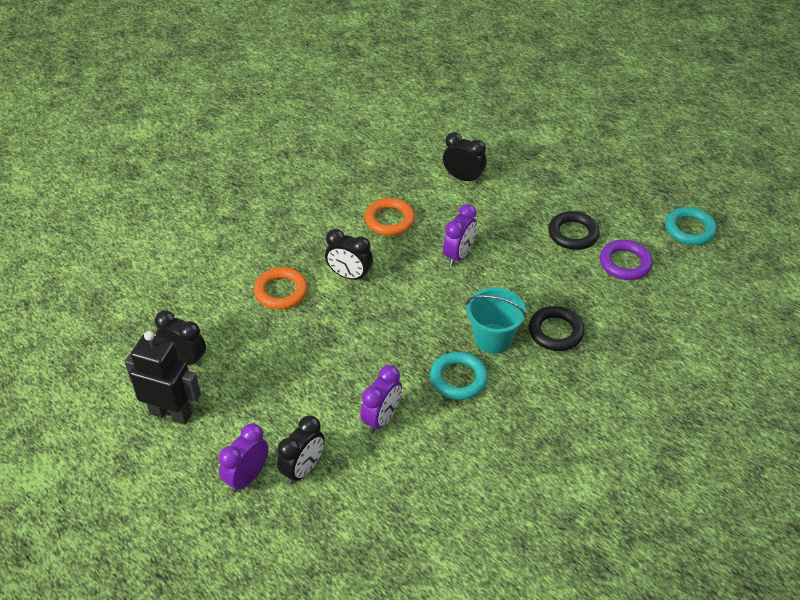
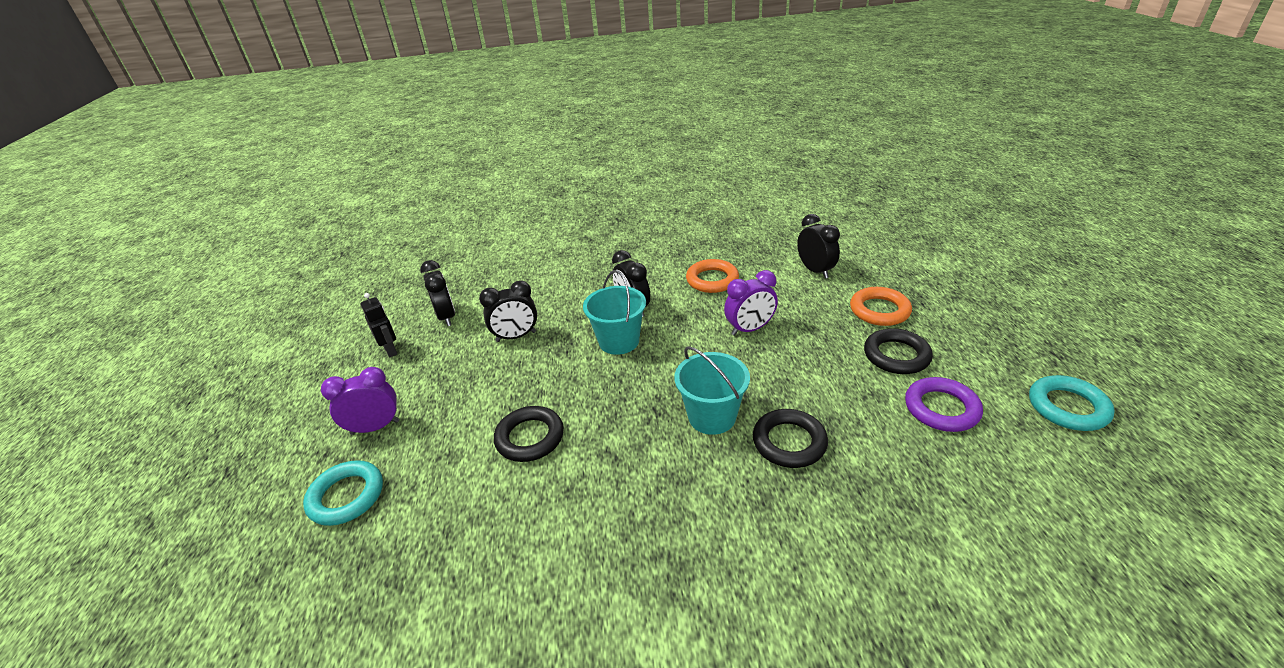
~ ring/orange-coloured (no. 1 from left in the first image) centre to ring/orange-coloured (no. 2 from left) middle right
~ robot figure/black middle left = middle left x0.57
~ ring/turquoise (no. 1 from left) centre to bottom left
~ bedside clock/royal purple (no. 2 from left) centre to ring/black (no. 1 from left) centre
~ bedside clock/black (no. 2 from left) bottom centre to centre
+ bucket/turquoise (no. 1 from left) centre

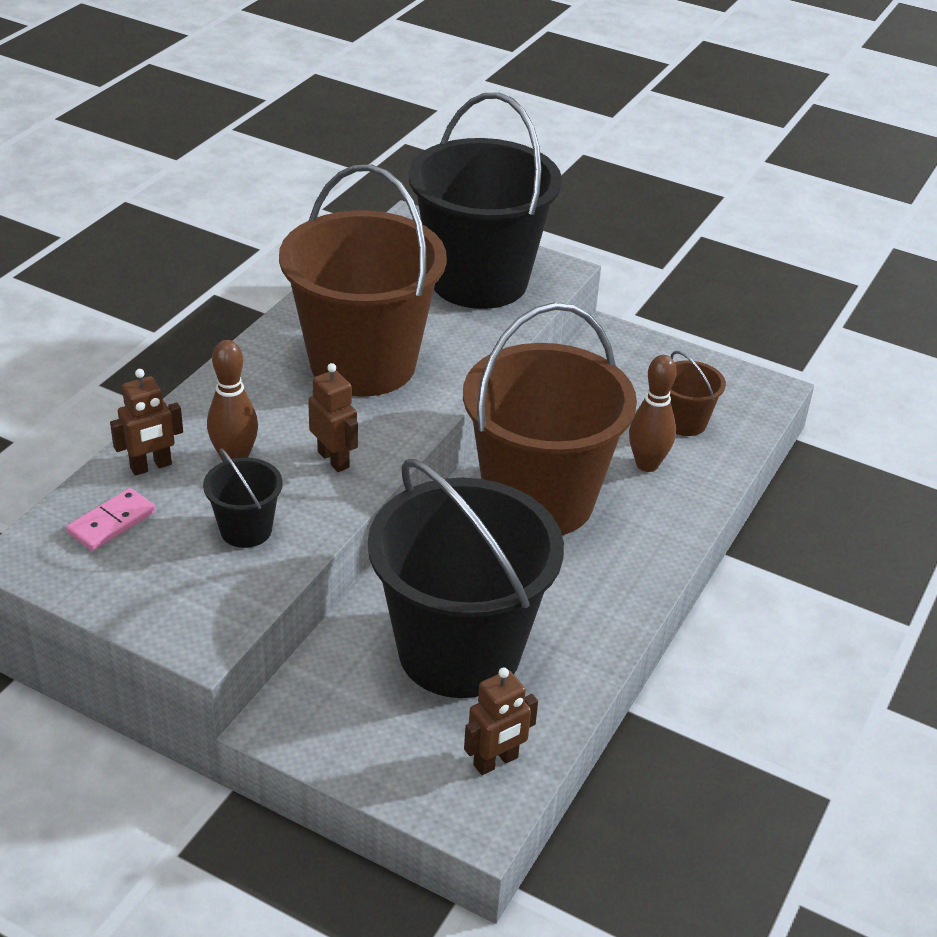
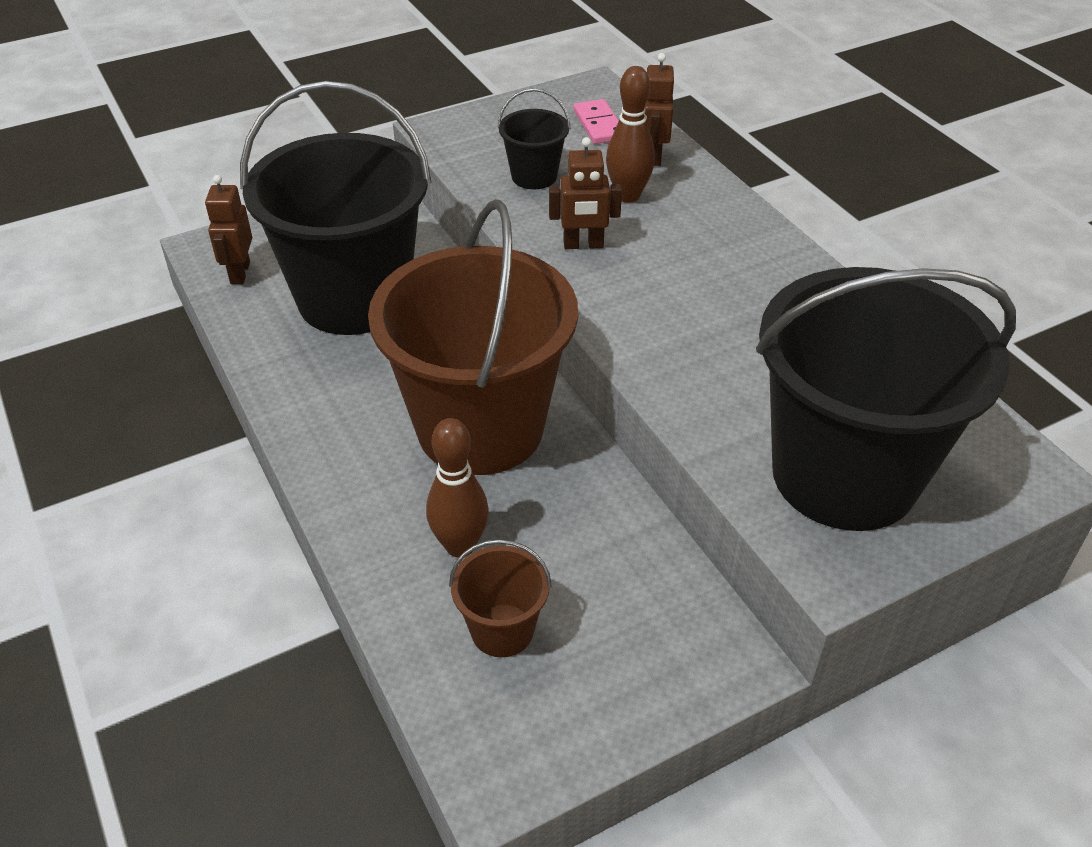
- bucket/dark brown (no. 1 from left) top centre

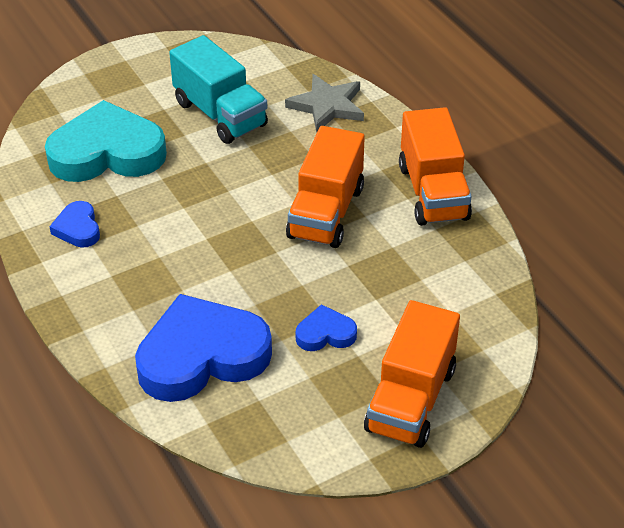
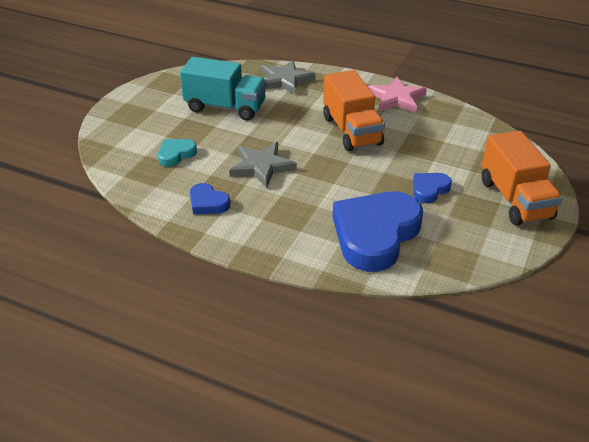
~ love heart/turquoise top left = middle left x0.46
~ toy truck/orange-coloured (no. 3 from left) top right to five-pointed star/pink top right
+ five-pointed star/ash-grey (no. 1 from left) centre

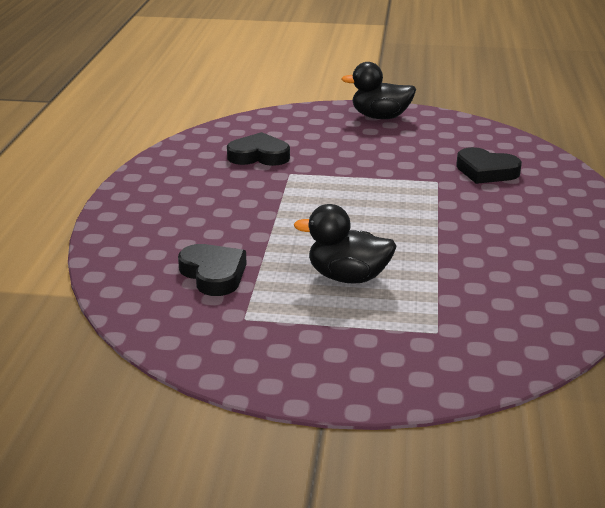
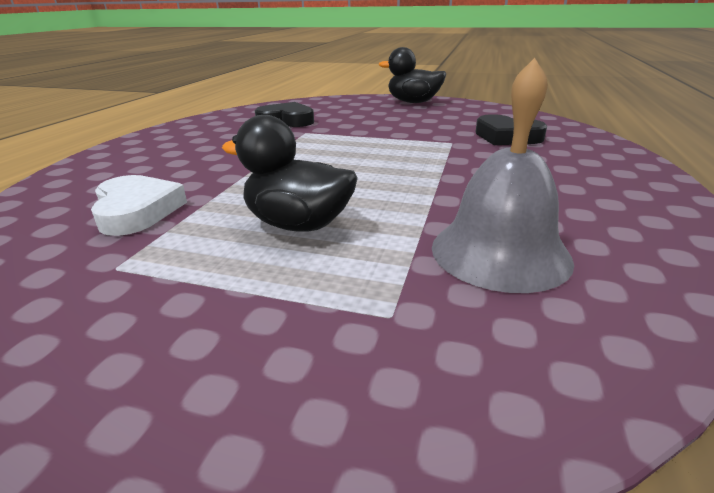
~ love heart/black (no. 1 from left) centre to love heart/white middle left
+ hand bell/ash-grey middle right

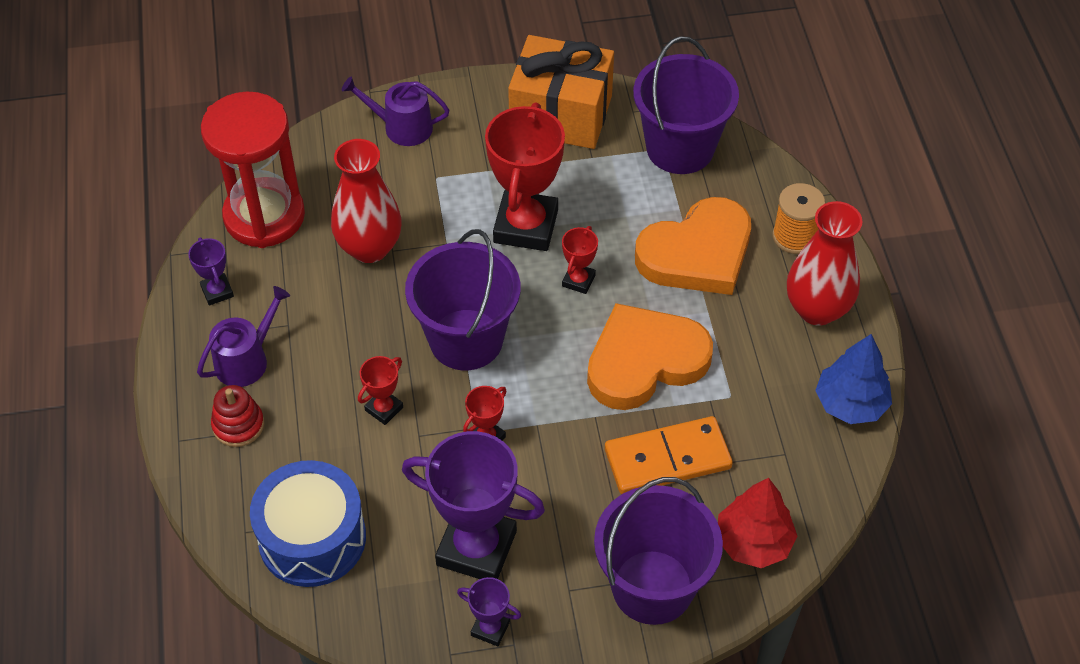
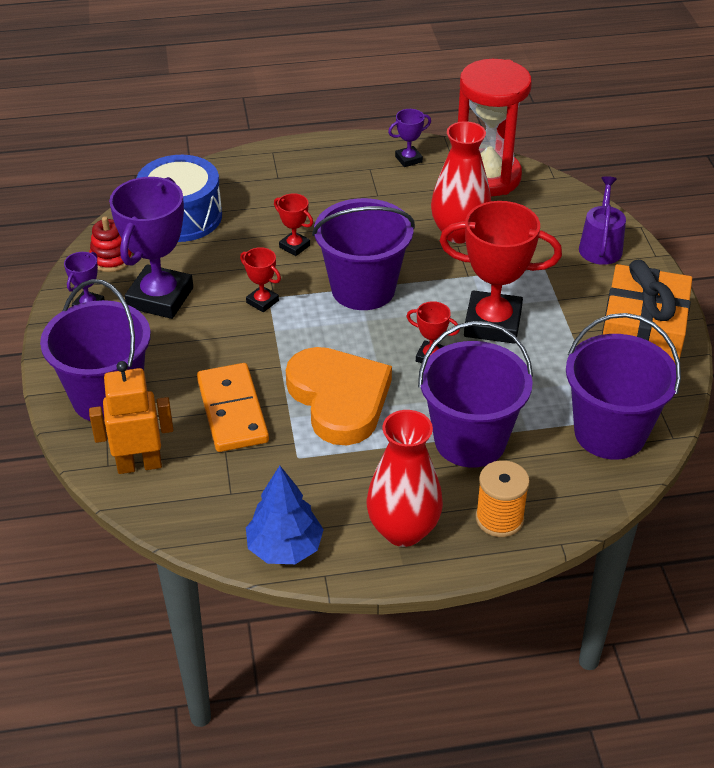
~ love heart/orange-coloured (no. 2 from left) centre to bucket/royal purple (no. 3 from left) centre
- sprinkling can/royal purple (no. 1 from left) middle left
~ ring stacker/red middle left to top left
~ toy tree/red bottom right to robot figure/orange-coloured middle left

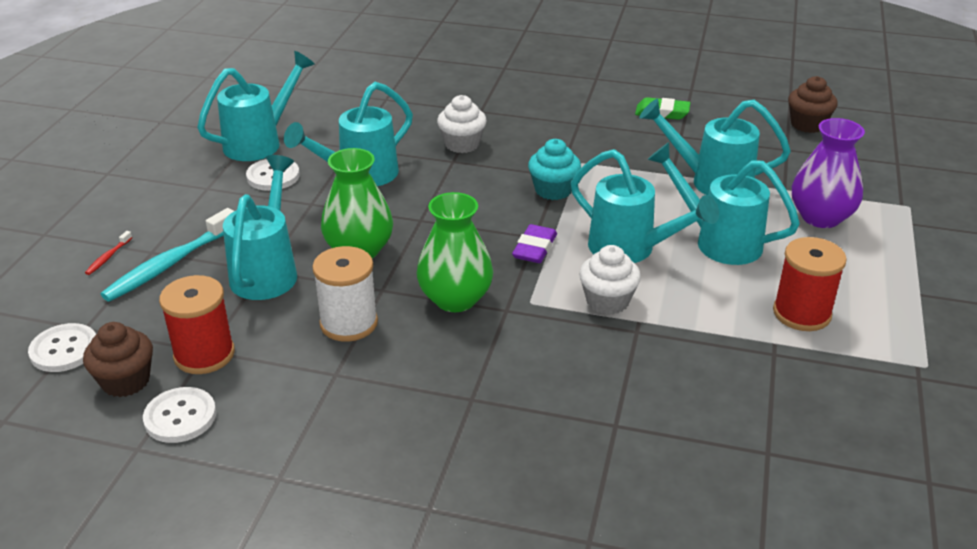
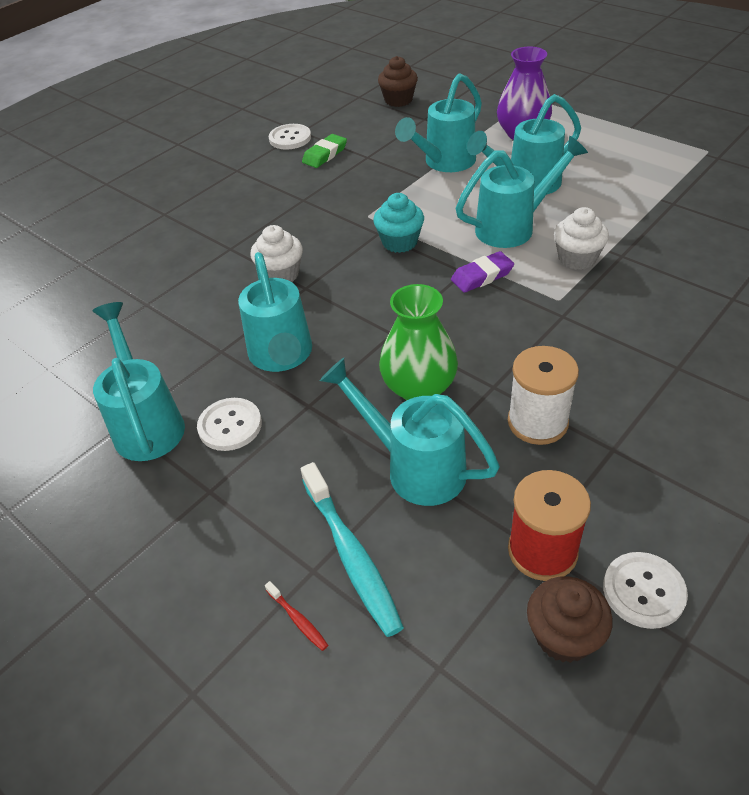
- tall vase/emerald (no. 2 from left) centre
~ gum eraser/royal purple centre = centre 75 degrees counterclockwise
- reel of thread/red (no. 2 from left) middle right
~ button/white (no. 1 from left in the first image) middle left to button/white (no. 2 from left) top centre

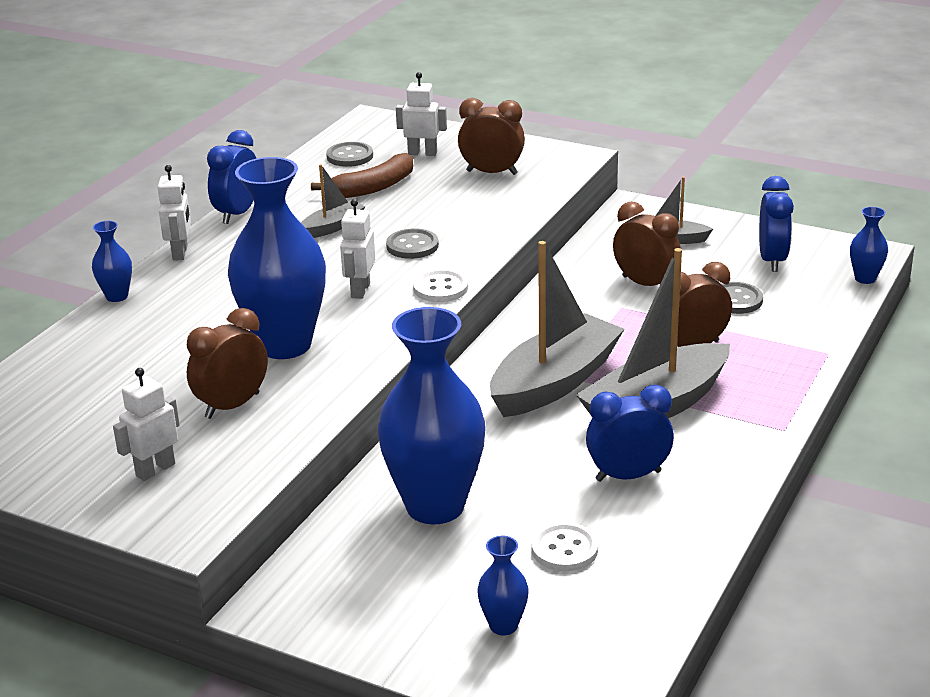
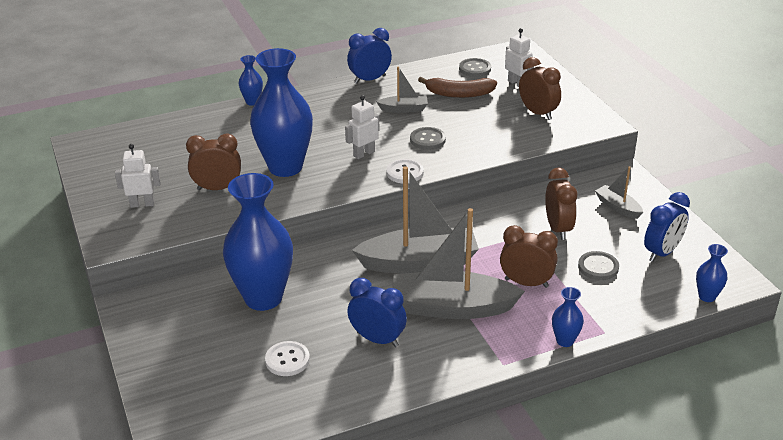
- robot figure/white (no. 2 from left) top left
~ tall vase/blue (no. 4 from left) bottom centre to bottom right

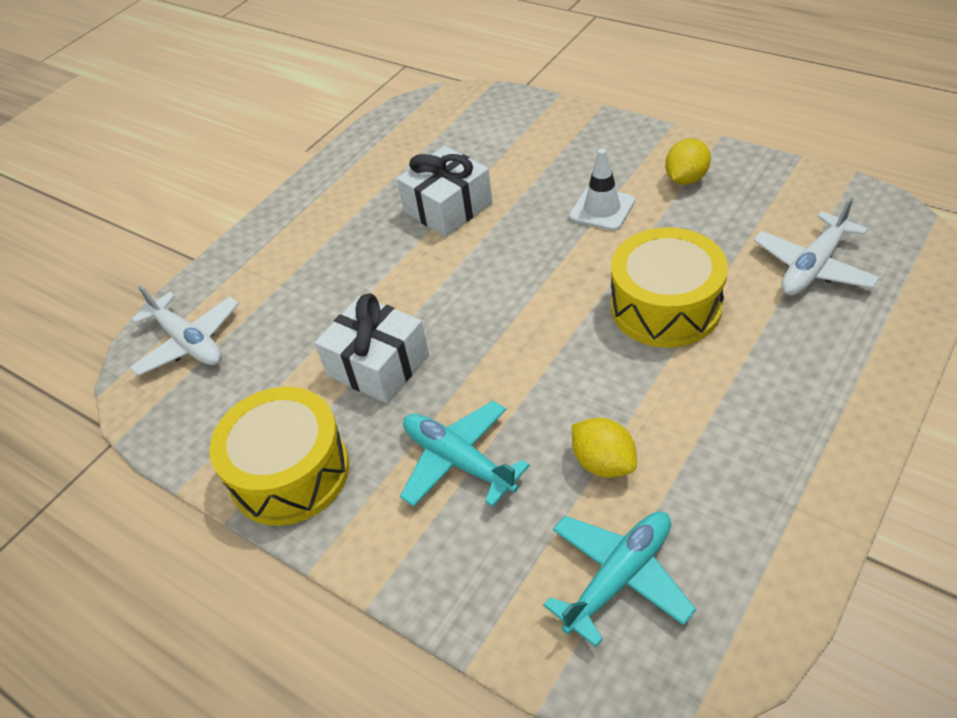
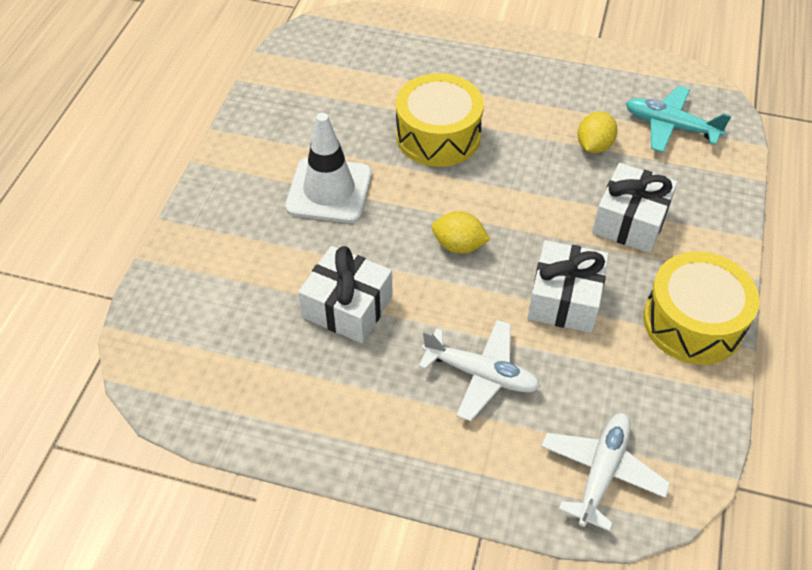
~ citrus fruit/yellow (no. 2 from left in the first image) top right to citrus fruit/yellow (no. 1 from left) centre
~ traffic cone/white top centre = top centre x1.55
~ toy plane/white (no. 2 from left in the first image) middle right to toy plane/white (no. 1 from left) centre
~ toy plane/turquoise (no. 1 from left) centre to wrapped gift/white (no. 3 from left) middle right

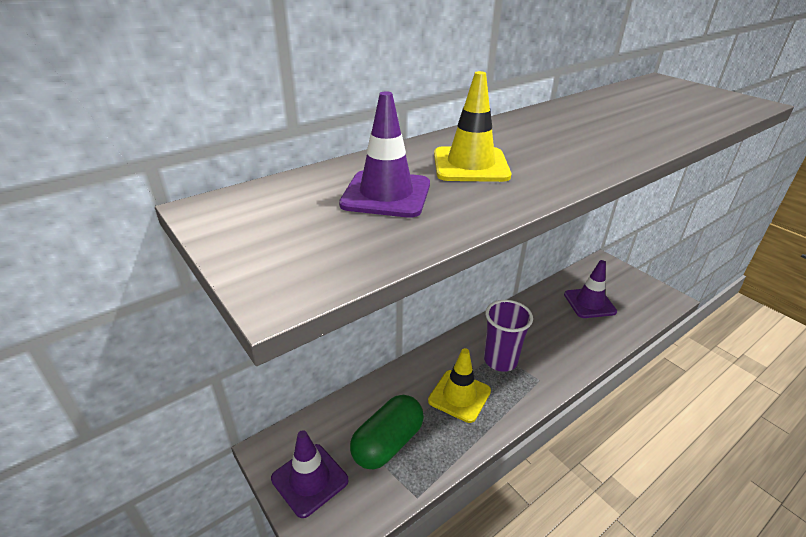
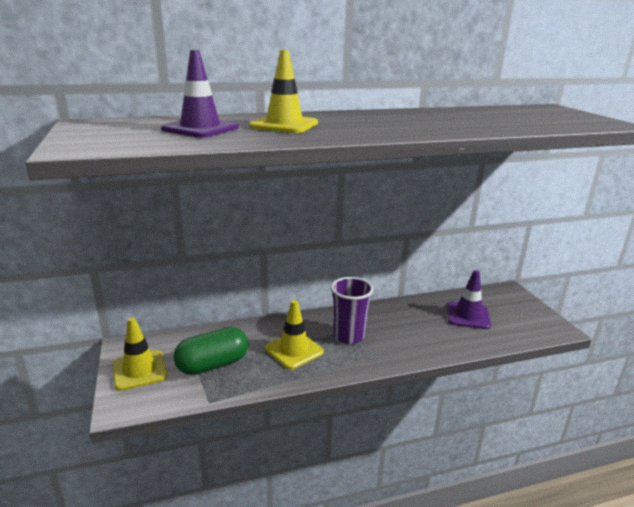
~ traffic cone/royal purple (no. 1 from left) bottom centre to traffic cone/yellow (no. 1 from left) bottom left

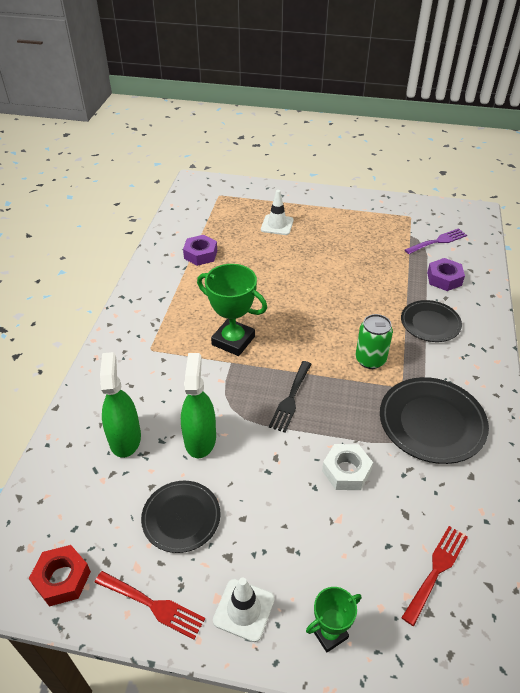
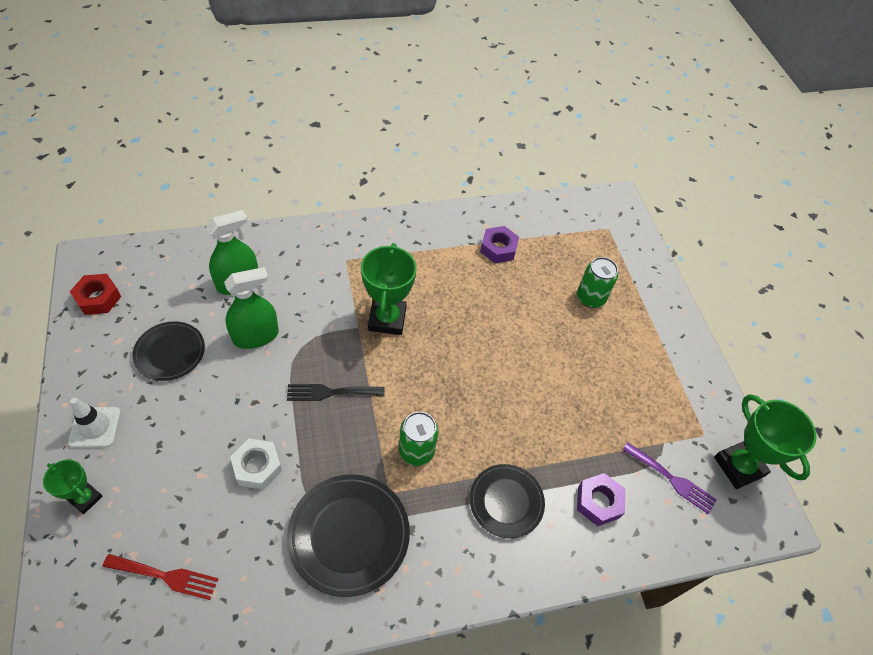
~ traffic cone/white (no. 2 from left) top centre to tin/emerald (no. 2 from left) middle right
- dinner fork/red (no. 1 from left) bottom left
+ prize cup/emerald (no. 3 from left) bottom right

